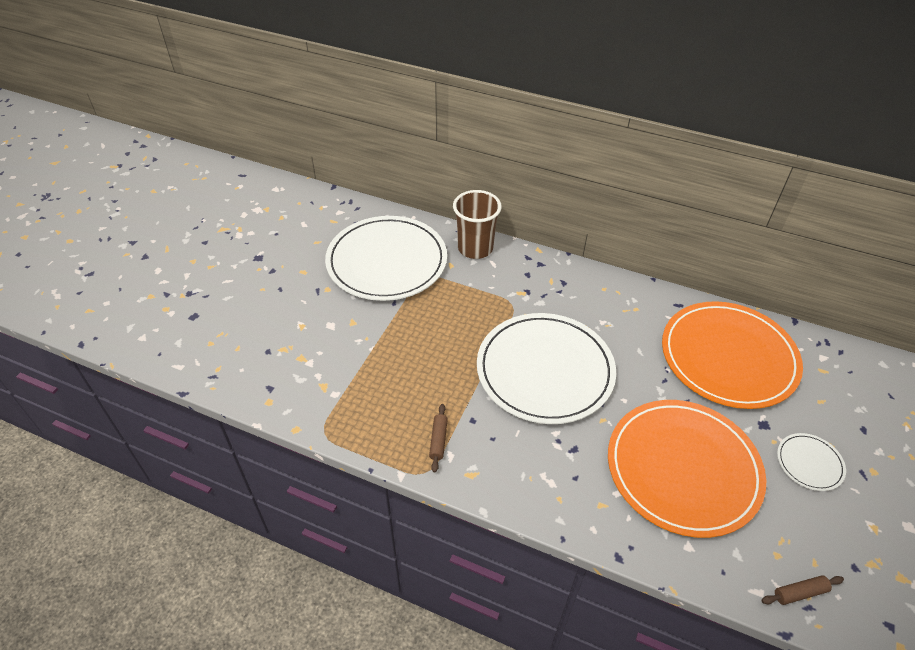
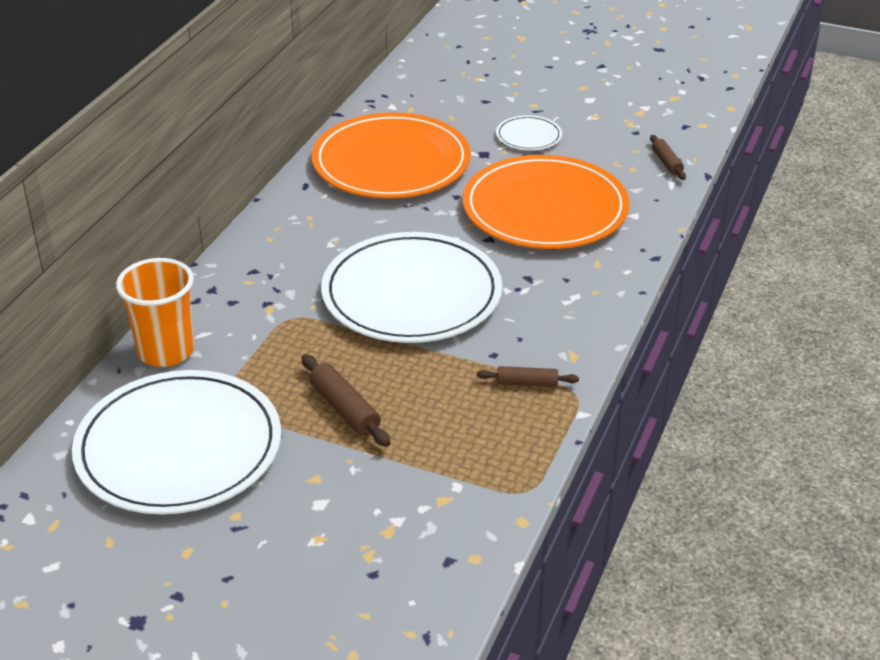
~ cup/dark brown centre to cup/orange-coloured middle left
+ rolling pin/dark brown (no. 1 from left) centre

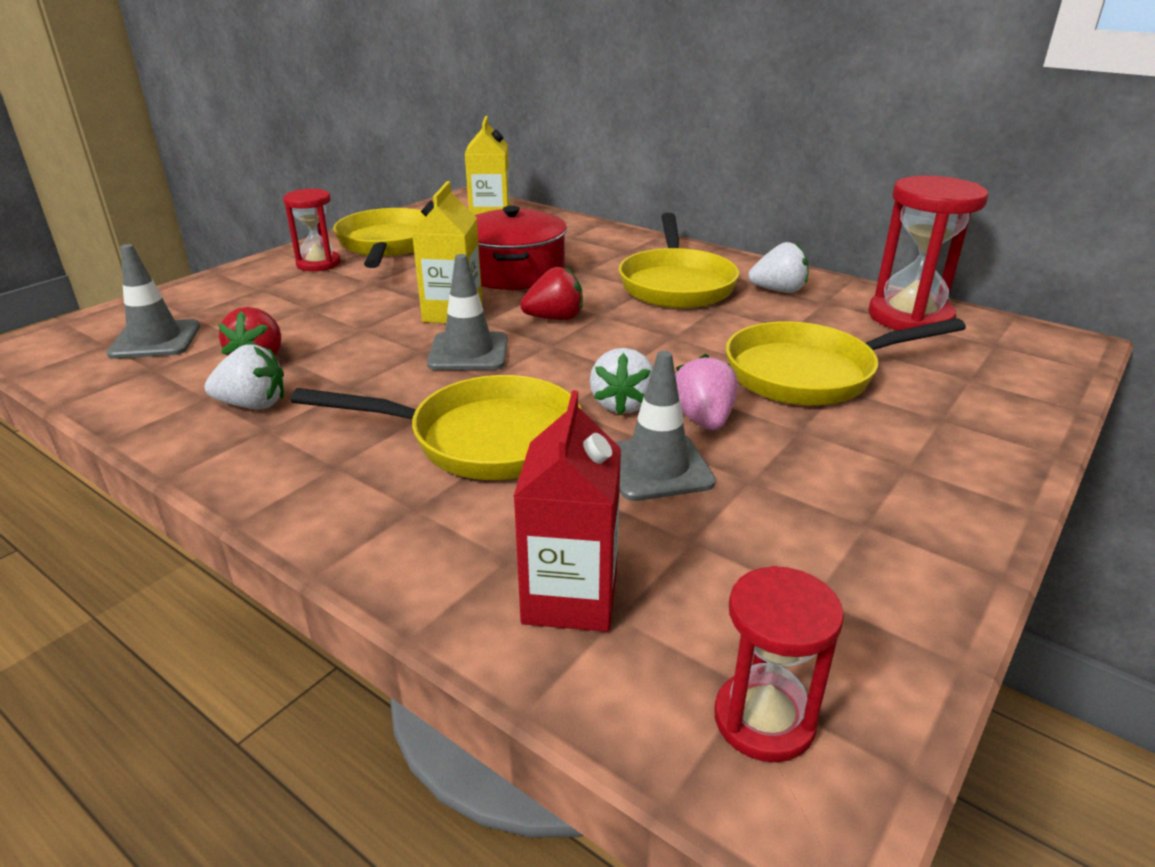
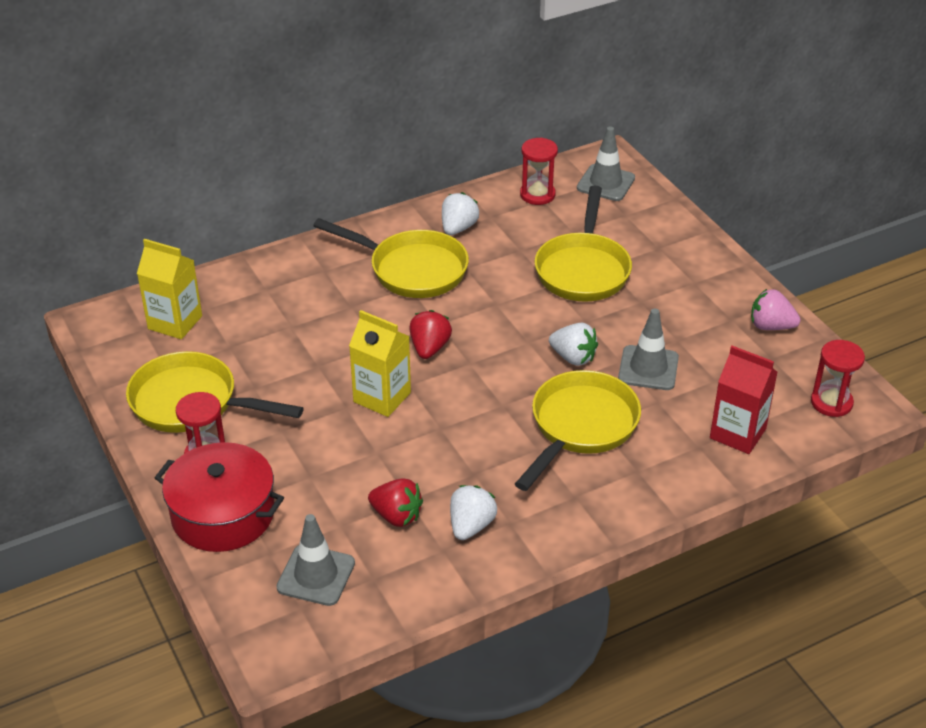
~ sand timer/red (no. 3 from left in the first image) top right = top centre x0.62
~ pot/red top centre to bottom left
~ traffic cone/ash-grey (no. 2 from left) centre to top centre
~ strawberry/pink centre to middle right

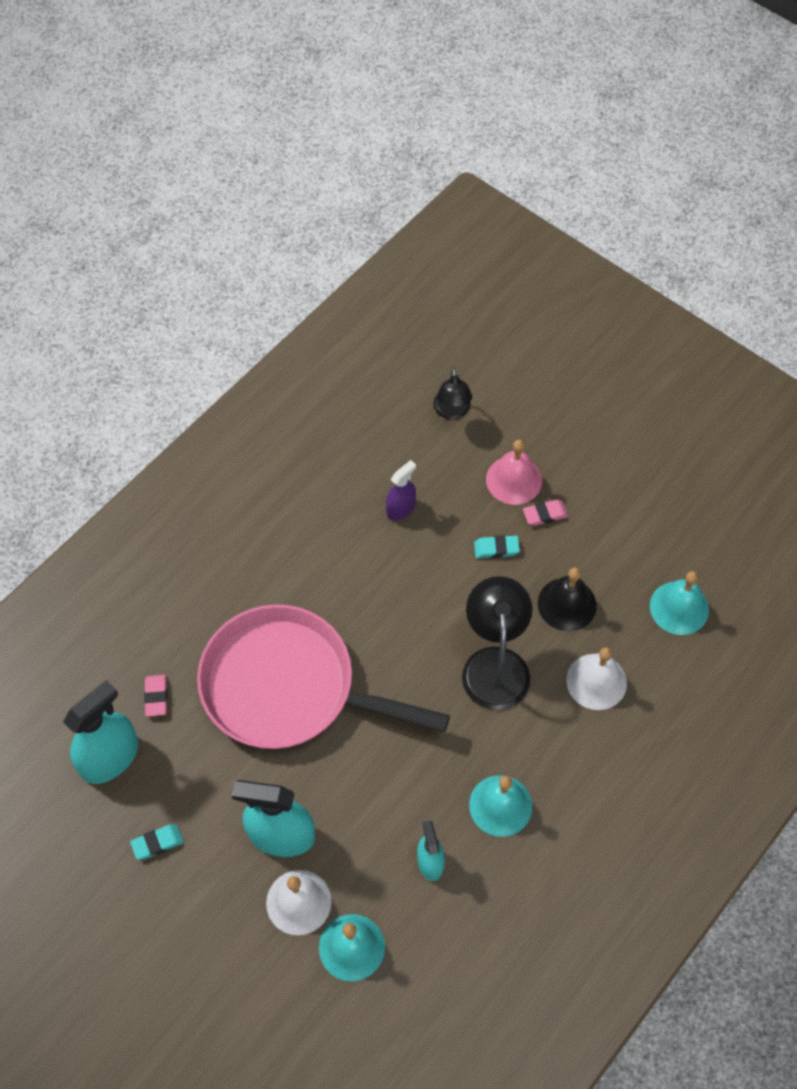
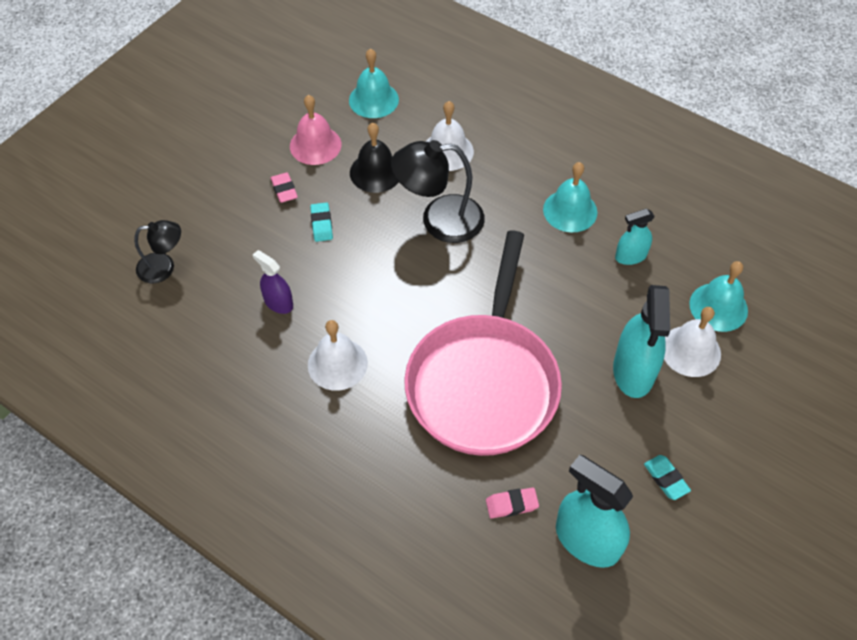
~ hand bell/pink centre to top centre
+ hand bell/white (no. 1 from left) centre

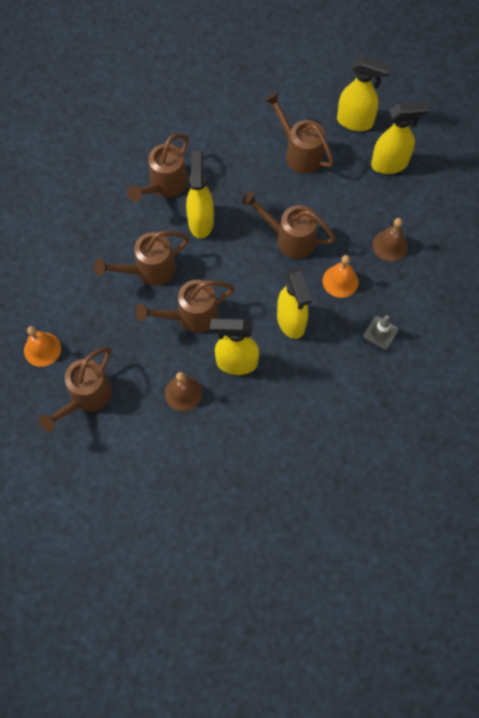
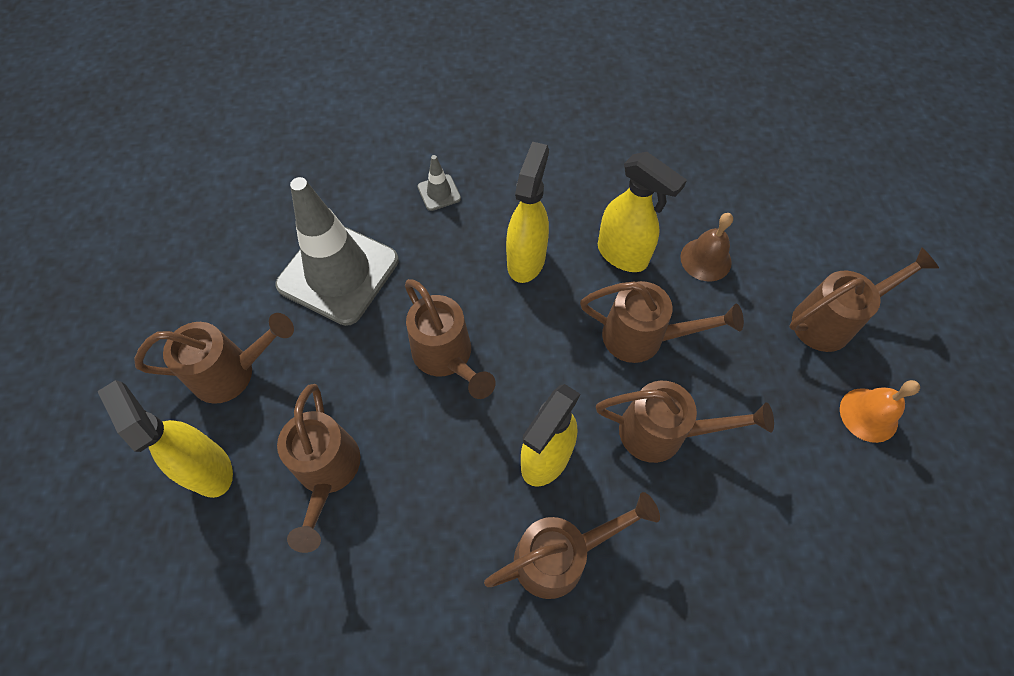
~ spray cleaner/yellow (no. 5 from left) top right to sprinkling can/dark brown (no. 1 from left) middle left
~ hand bell/dark brown (no. 2 from left) middle right to traffic cone/ash-grey (no. 1 from left) middle left
- hand bell/orange-coloured (no. 2 from left) middle right

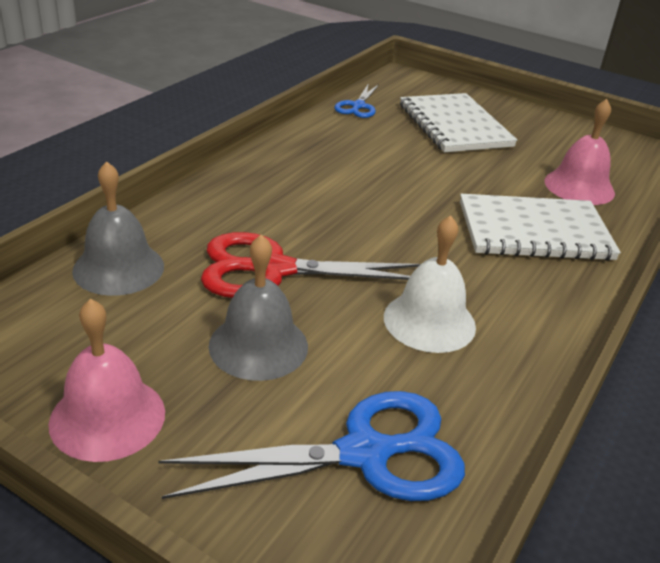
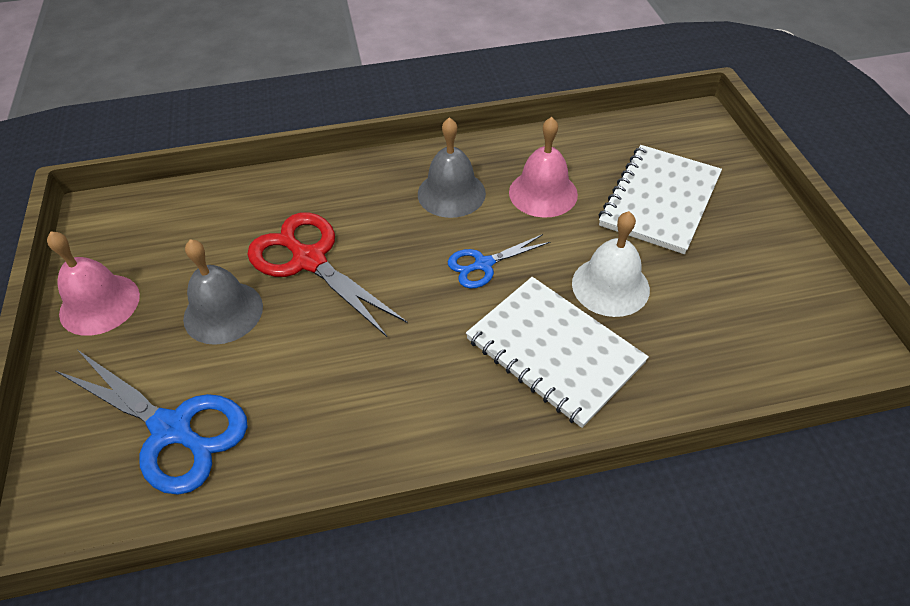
~ shears/blue (no. 2 from left) top centre to centre
~ hand bell/pink (no. 2 from left) top right to top centre
~ hand bell/ash-grey (no. 1 from left in the first image) middle left to hand bell/ash-grey (no. 2 from left) top centre
~ hand bell/white centre to middle right

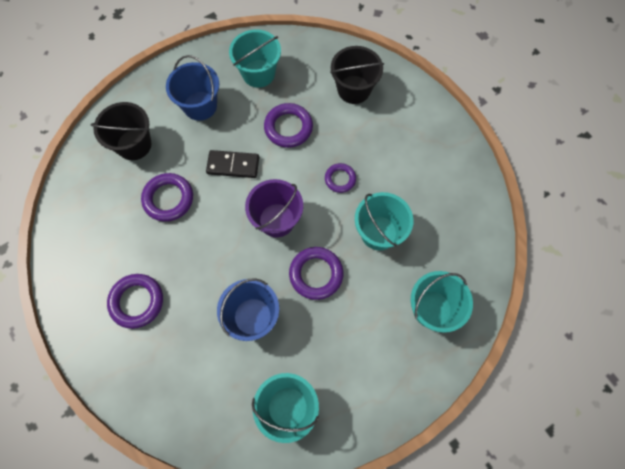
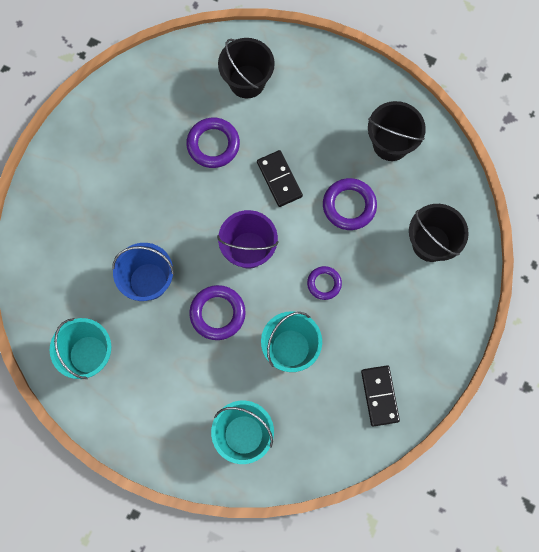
~ bucket/turquoise (no. 1 from left) top centre to bucket/black (no. 2 from left) top right
- bucket/blue (no. 1 from left) top left
- ring/royal purple (no. 1 from left) middle left
+ domino tile/black (no. 2 from left) bottom right

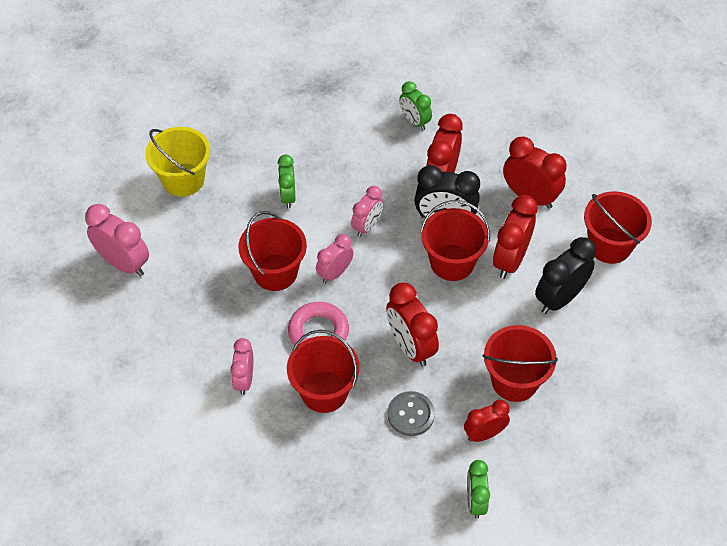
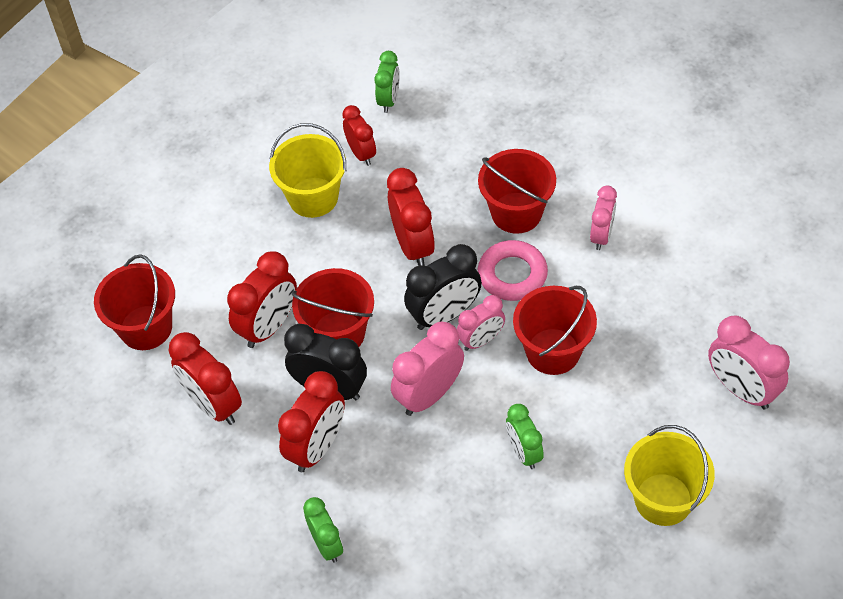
~ bedside clock/emerald (no. 1 from left in the first image) centre = bottom centre 150 degrees clockwise
~ bedside clock/pink (no. 4 from left in the first image) centre = centre x1.56
~ bedside clock/black (no. 2 from left) middle right to centre
~ bucket/red (no. 4 from left) middle right to bucket/yellow (no. 1 from left) top centre
- button/ash-grey bottom centre
~ bedside clock/red (no. 3 from left in the first image) bottom right = top centre 105 degrees counterclockwise

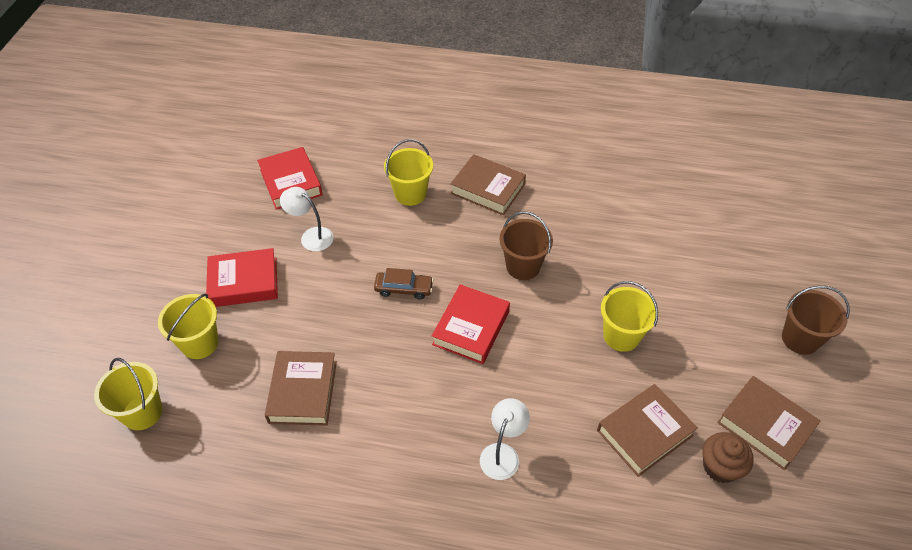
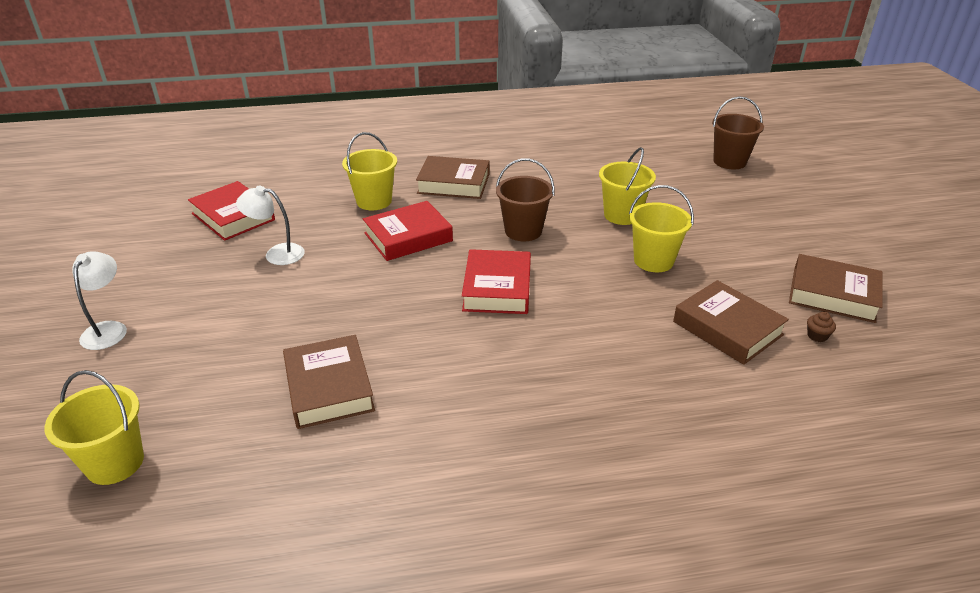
~ hardcover/red (no. 1 from left in the first image) middle left to hardcover/red (no. 2 from left) centre
- toy car/dark brown centre
~ bucket/dark brown (no. 2 from left) middle right to top right
~ bucket/yellow (no. 2 from left in the first image) middle left to bucket/yellow (no. 3 from left) top centre
~ hardcover/dark brown (no. 3 from left) bottom right = middle right 75 degrees counterclockwise
~ reading lamp/white (no. 2 from left in the first image) bottom centre to reading lamp/white (no. 1 from left) middle left
~ muffin/dark brown bottom right = middle right x0.50

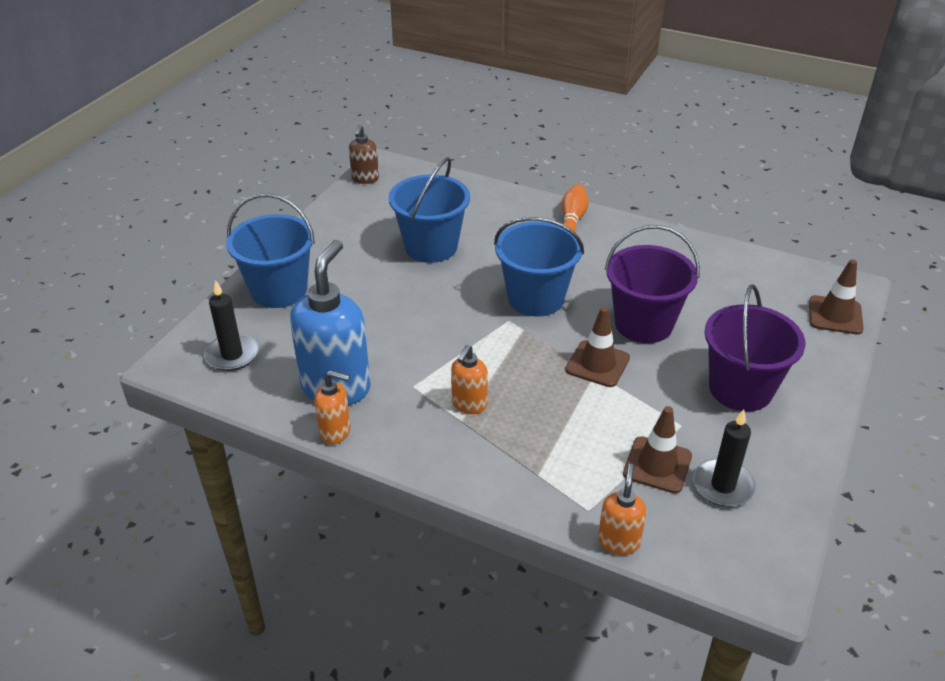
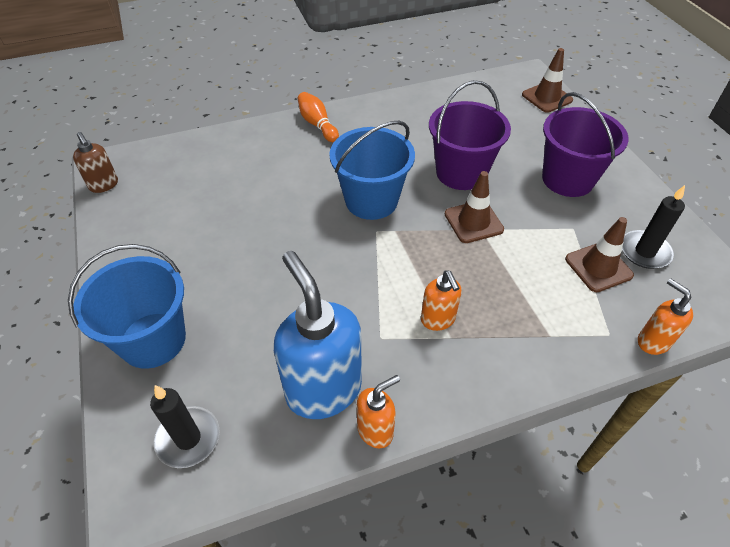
- bucket/blue (no. 2 from left) top centre

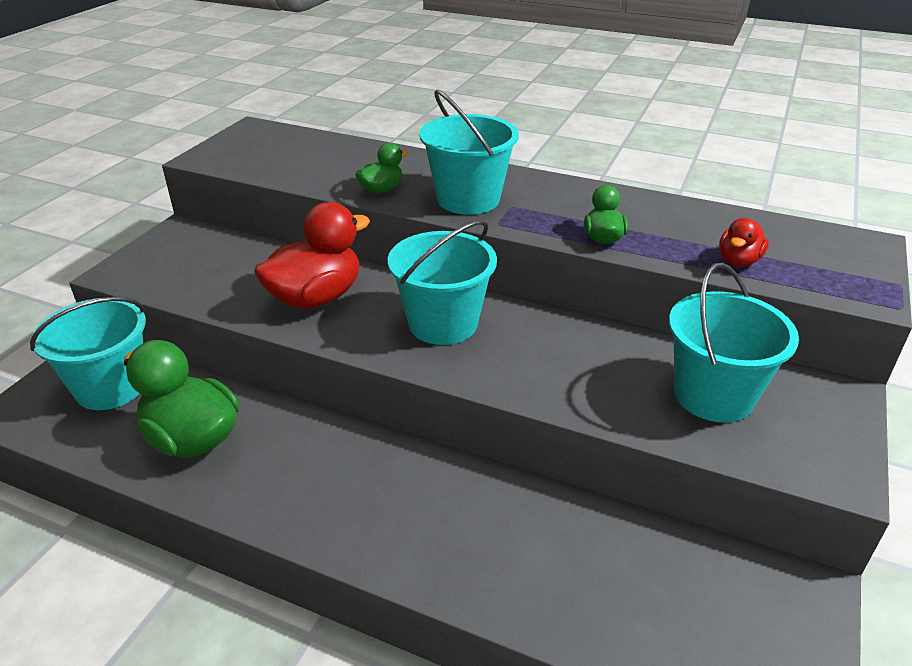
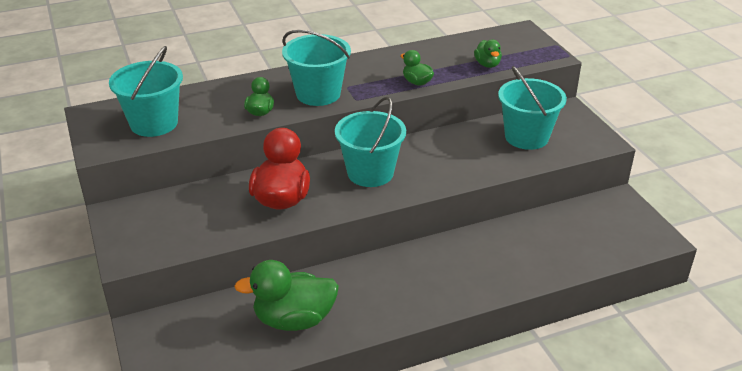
~ toy duck/red (no. 2 from left) middle right to toy duck/emerald (no. 4 from left) top centre
~ bucket/turquoise (no. 1 from left) middle left to top left

